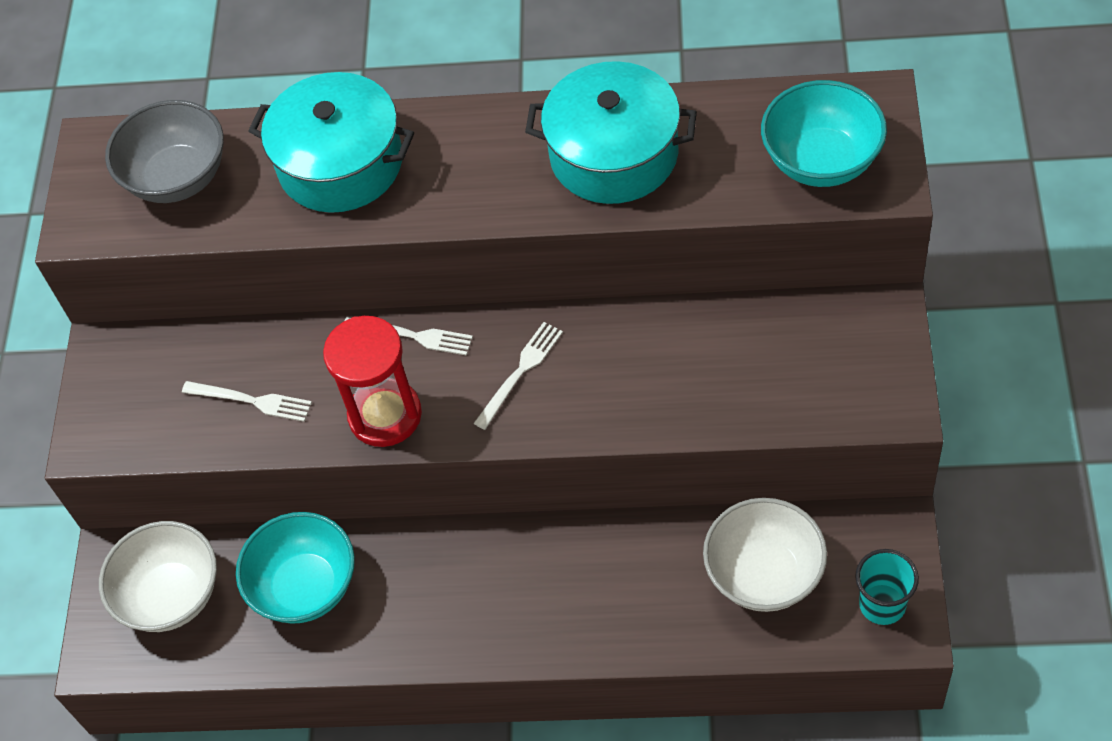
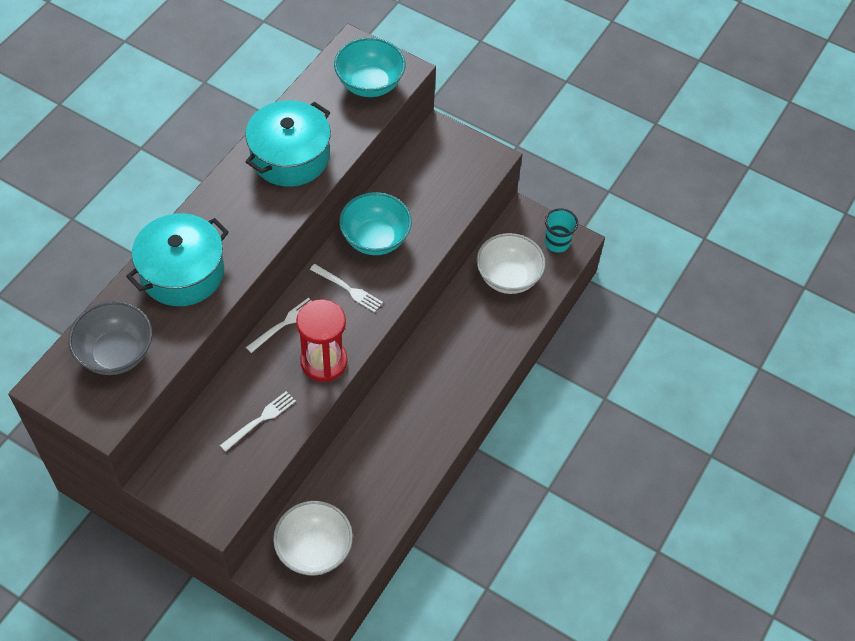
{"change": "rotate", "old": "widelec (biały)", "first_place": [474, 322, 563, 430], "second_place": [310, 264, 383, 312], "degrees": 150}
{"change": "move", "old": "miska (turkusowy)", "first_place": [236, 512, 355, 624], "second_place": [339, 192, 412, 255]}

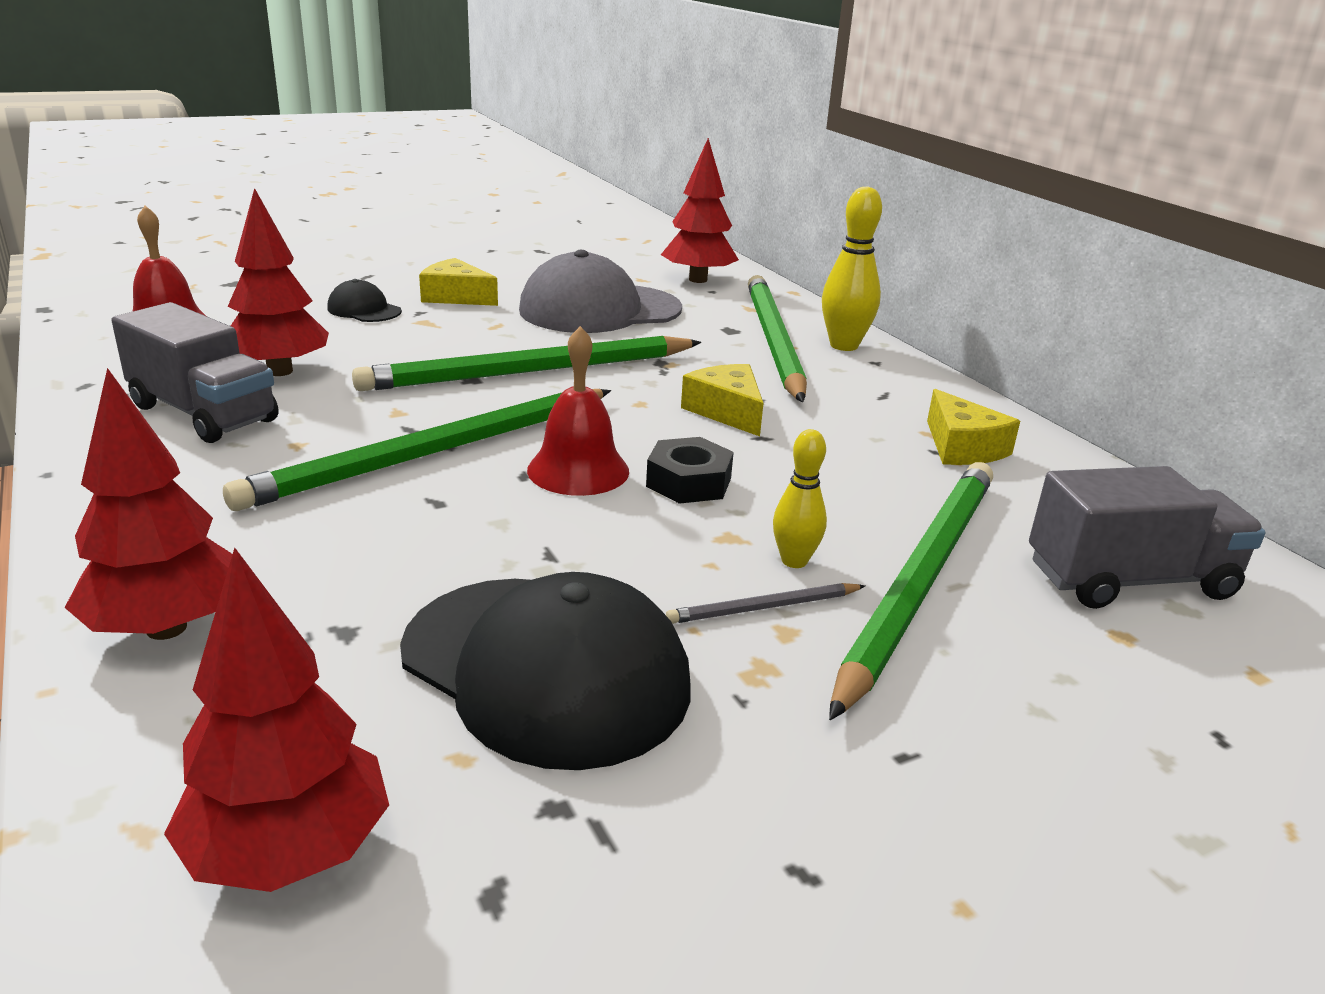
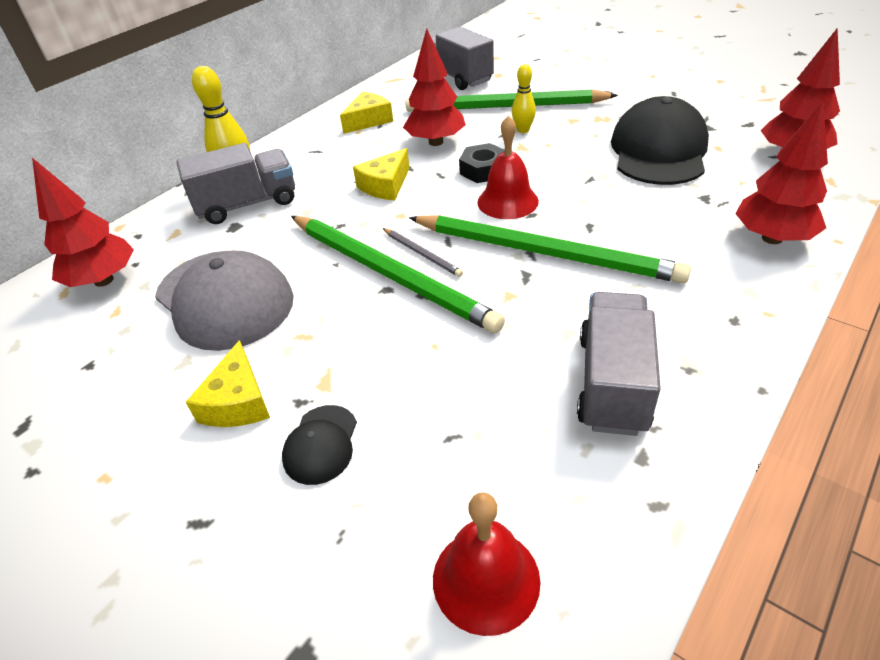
{"change": "replace", "old": "ołówek (zielony)", "new": "ciężarówka (szary)", "first_place": [748, 275, 807, 402], "second_place": [176, 143, 295, 224]}
{"change": "move", "old": "ołówek (szary)", "first_place": [666, 583, 865, 624], "second_place": [383, 228, 463, 277]}
{"change": "move", "old": "drzewko (czerwony)", "first_place": [228, 188, 329, 376], "second_place": [403, 29, 466, 146]}

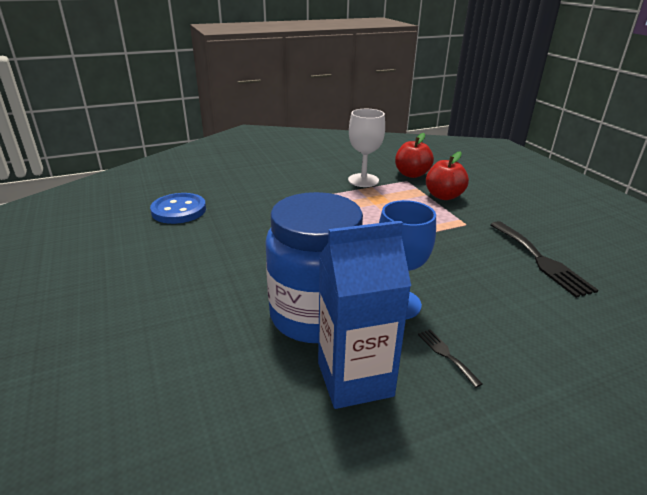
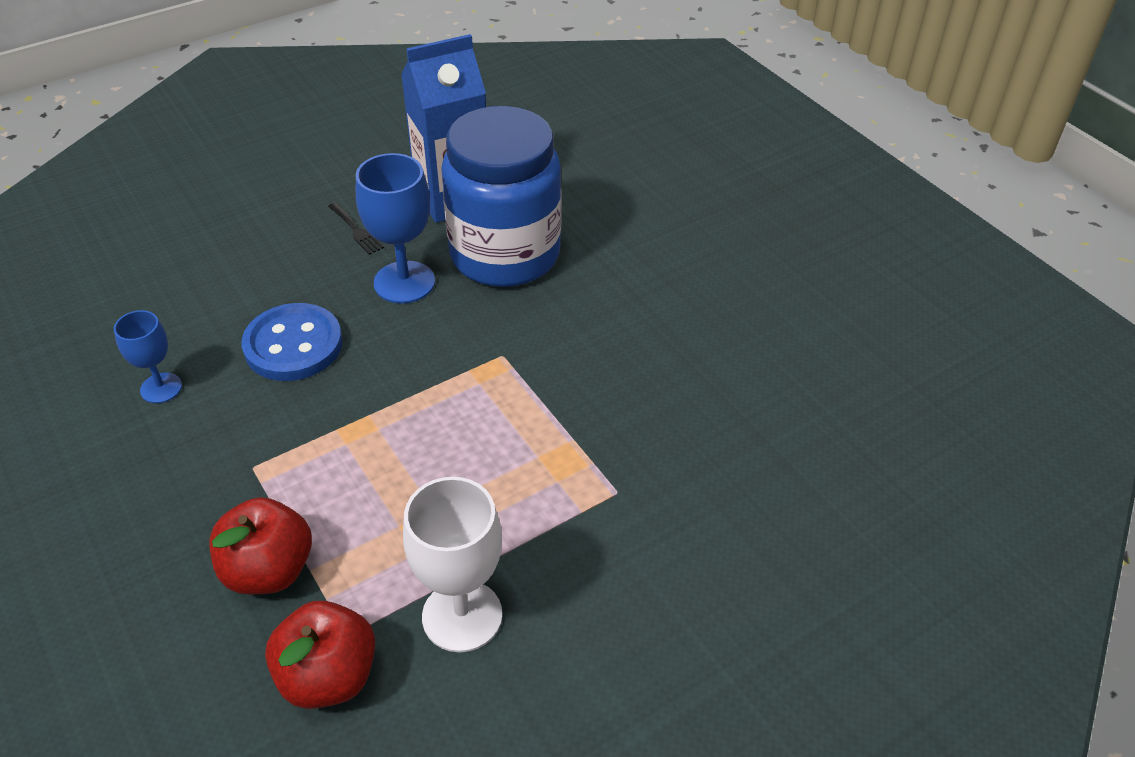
{"change": "replace", "old": "widelec (czarny)", "new": "kielich (niebieski)", "first_place": [490, 221, 599, 298], "second_place": [114, 310, 182, 403]}
{"change": "move", "old": "guzik (niebieski)", "first_place": [150, 193, 206, 224], "second_place": [242, 303, 343, 381]}

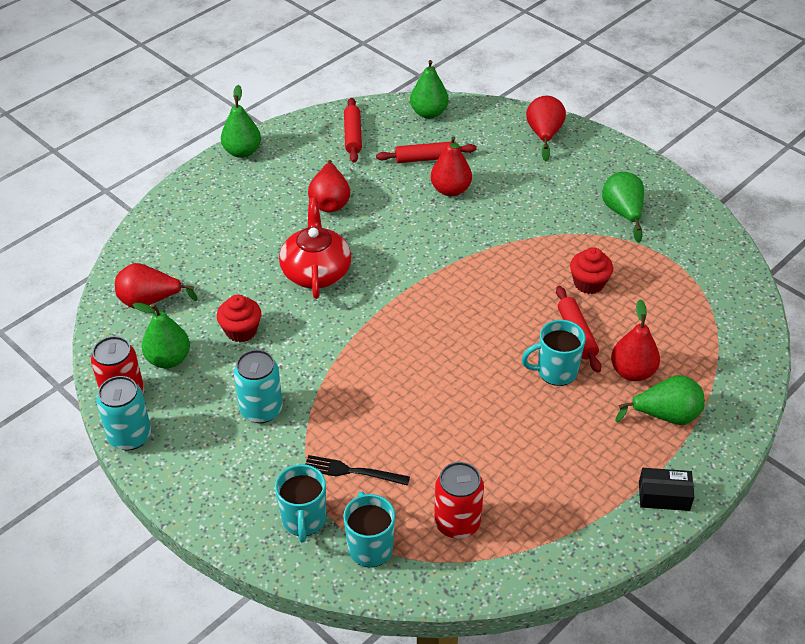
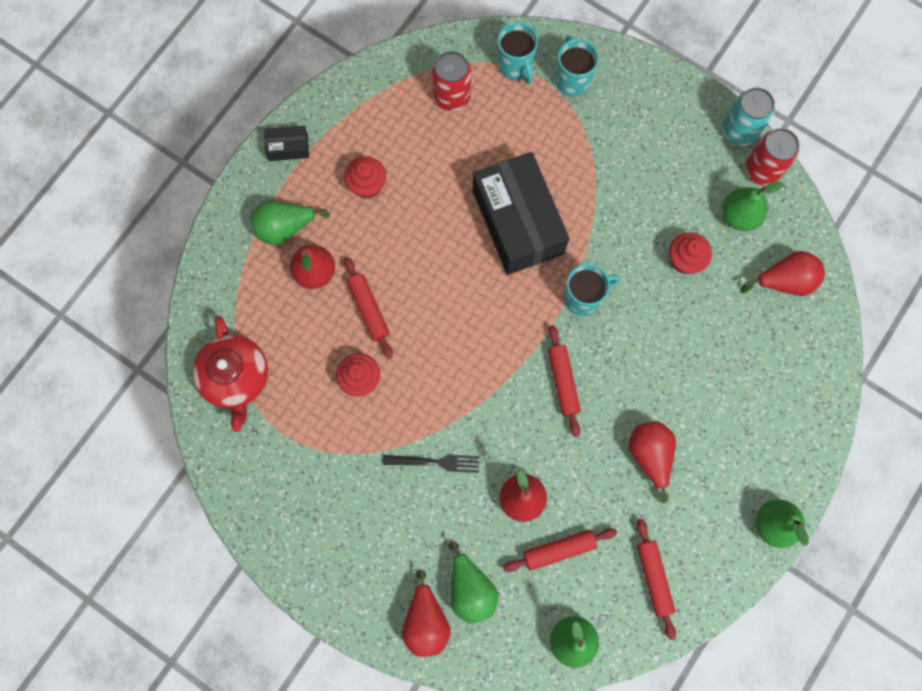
{"change": "move", "old": "imbryk (czerwony)", "first_place": [279, 198, 351, 299], "second_place": [192, 316, 268, 432]}
{"change": "insert", "new": "muffinka (czerwony)", "second_place": [344, 156, 386, 199]}
{"change": "move", "old": "widelec (czarny)", "first_place": [305, 455, 410, 486], "second_place": [383, 455, 479, 473]}
{"change": "move", "old": "gruszka (zielony)", "first_place": [602, 172, 644, 243], "second_place": [448, 541, 498, 624]}
{"change": "insert", "new": "pudełko (czarny)", "second_place": [473, 152, 569, 275]}
{"change": "insert", "new": "wałek do ciasta (czerwony)", "second_place": [548, 325, 581, 437]}
{"change": "move", "old": "kubek (turkusowy)", "first_place": [521, 320, 586, 386], "second_place": [564, 264, 620, 316]}
{"change": "delete", "old": "puszka (turkusowy)", "first_place": [234, 350, 283, 423]}

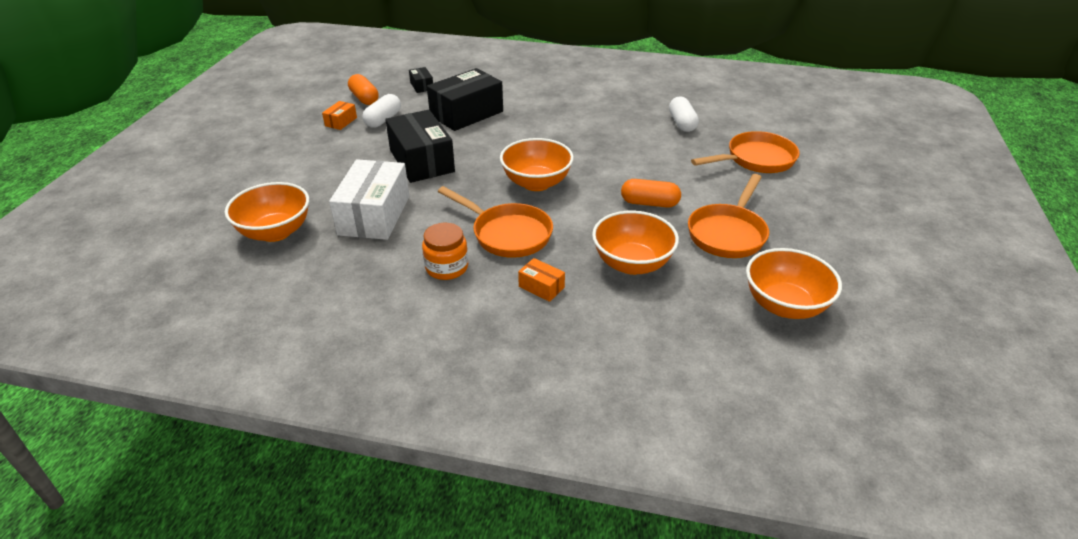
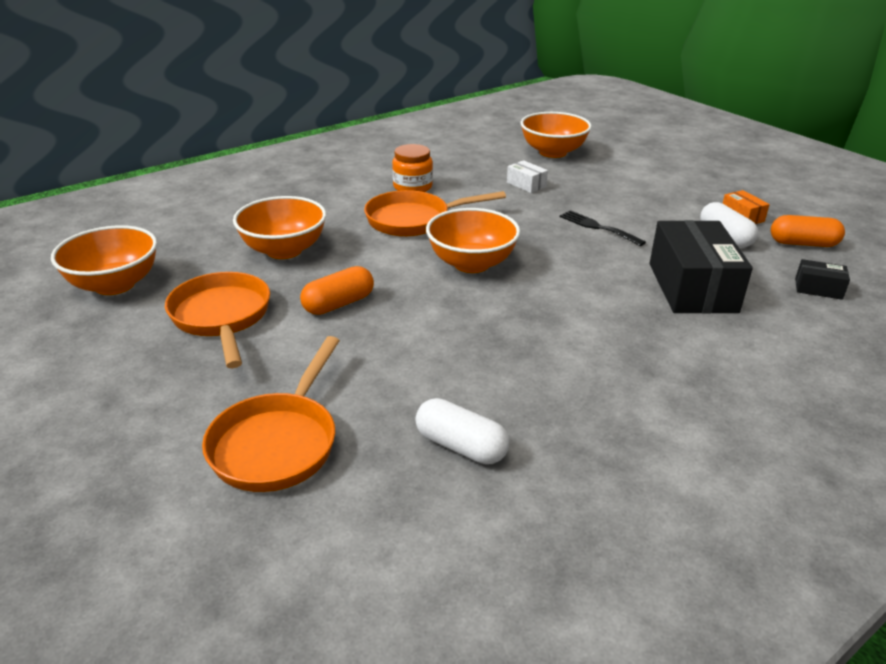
{"change": "resize", "old": "pudełko (biały)", "first_place": [329, 159, 409, 240], "second_place": [507, 160, 548, 193], "factor": 0.45}
{"change": "replace", "old": "pudełko (czarny)", "new": "widelec (czarny)", "first_place": [385, 110, 455, 183], "second_place": [560, 210, 646, 246]}
{"change": "delete", "old": "pudełko (pomarańczowy)", "first_place": [518, 258, 565, 302]}

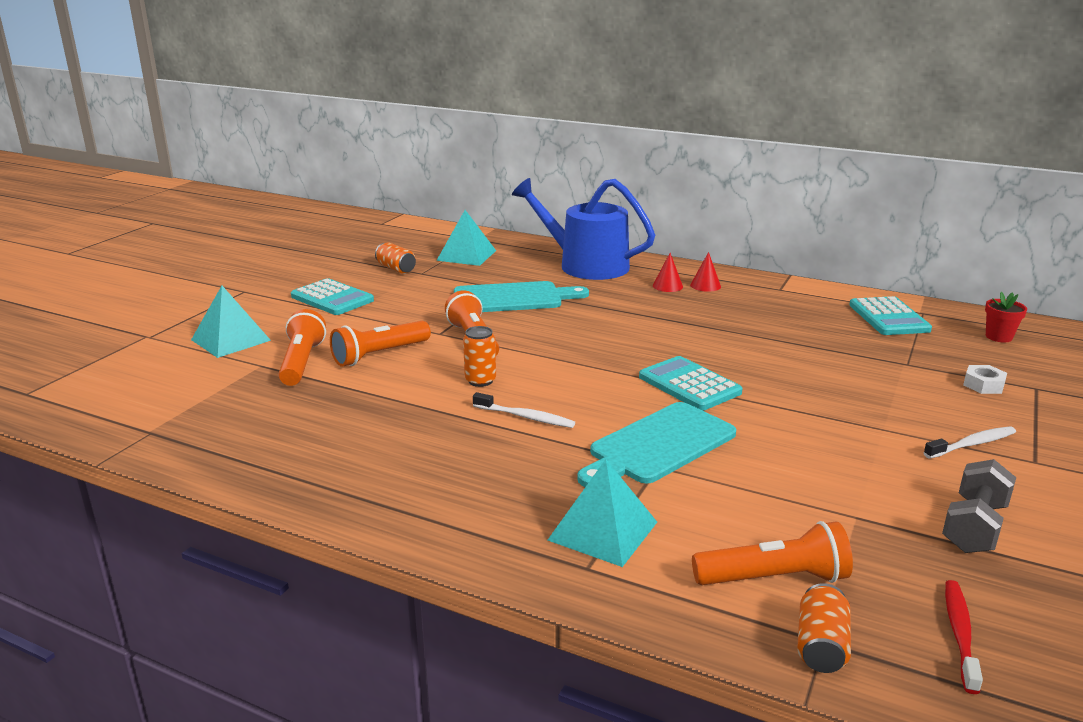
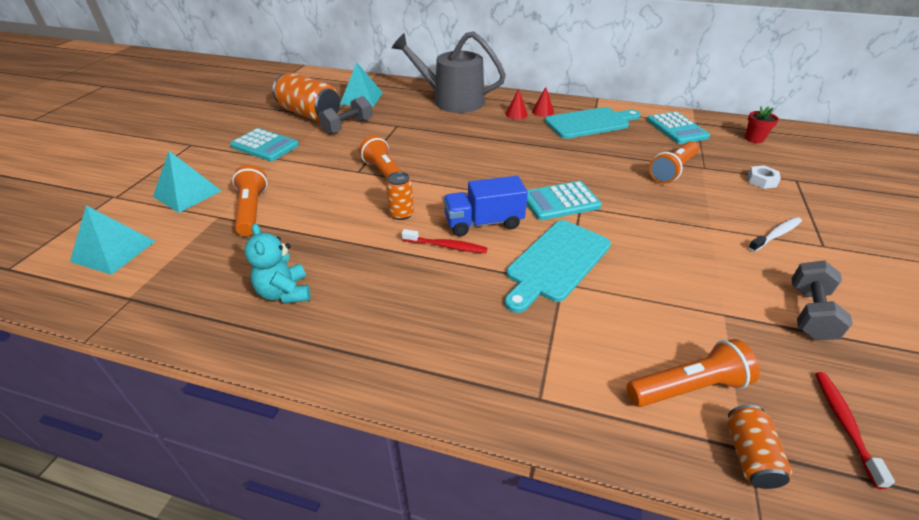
{"change": "move", "old": "piramida (turkusowy)", "first_place": [548, 459, 657, 567], "second_place": [70, 206, 155, 275]}
{"change": "insert", "new": "miś (turkusowy)", "second_place": [245, 223, 310, 304]}
{"change": "resize", "old": "puszka (pomarańczowy)", "first_place": [375, 243, 416, 274], "second_place": [273, 72, 340, 122], "factor": 1.98}
{"change": "insert", "new": "hantel (szary)", "second_place": [318, 96, 373, 135]}
{"change": "recolor", "old": "konewka (niebieski)", "new": "konewka (szary)", "first_place": [512, 178, 655, 280], "second_place": [392, 31, 506, 113]}
{"change": "recolor", "old": "szczoteczka do zębów (biały)", "new": "szczoteczka do zębów (czerwony)", "first_place": [473, 392, 575, 428], "second_place": [402, 229, 487, 253]}
{"change": "insert", "new": "ciężarówka (niebieski)", "second_place": [443, 176, 528, 236]}
{"change": "rotate", "old": "kalkulator (turkusowy)", "first_place": [639, 356, 743, 411], "second_place": [527, 181, 602, 220], "degrees": -60}
{"change": "move", "old": "deska do krojenia (turkusowy)", "first_place": [454, 281, 589, 312], "second_place": [545, 107, 641, 139]}
{"change": "move", "old": "latarka (pomarańczowy)", "first_place": [330, 321, 431, 367], "second_place": [649, 141, 699, 184]}

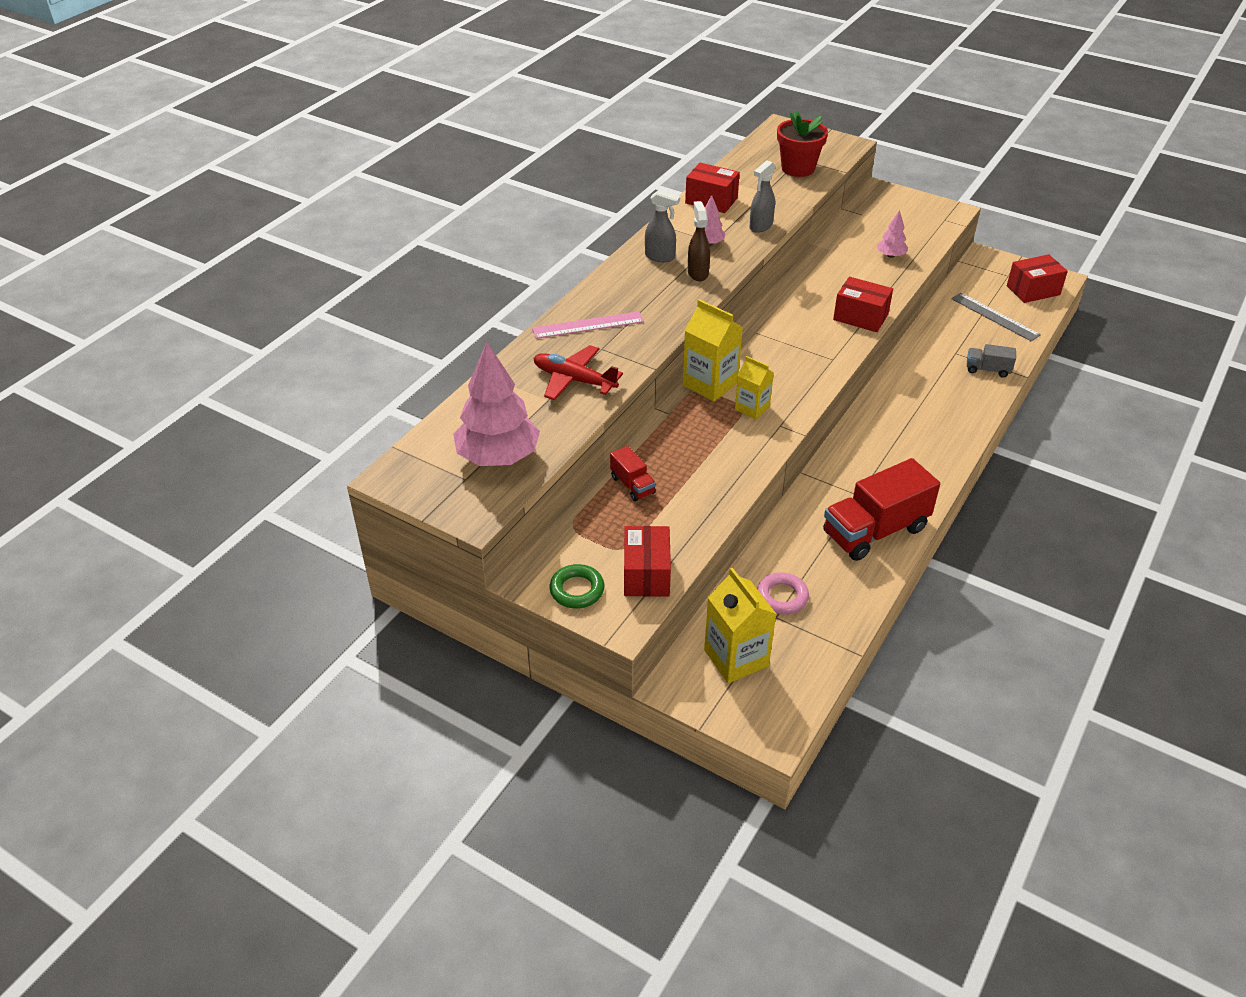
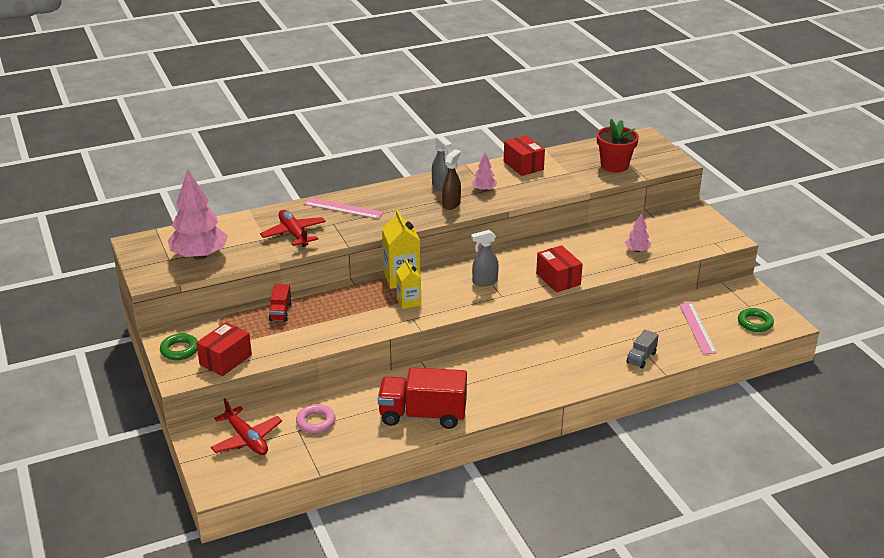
{"change": "replace", "old": "karton mleka (żółty)", "new": "samolot (czerwony)", "first_place": [704, 568, 776, 683], "second_place": [211, 398, 282, 455]}
{"change": "move", "old": "spryskiwacz (szary)", "first_place": [749, 160, 776, 233], "second_place": [471, 230, 499, 286]}
{"change": "rotate", "old": "ciężarówka (szary)", "first_place": [967, 344, 1016, 378], "second_place": [626, 330, 659, 369], "degrees": -105}
{"change": "recolor", "old": "linijka (szary)", "new": "linijka (różowy)", "first_place": [951, 293, 1041, 341], "second_place": [679, 302, 717, 354]}
{"change": "replace", "old": "pudełko (czerwony)", "new": "pierścień (zielony)", "first_place": [1007, 254, 1068, 303], "second_place": [738, 308, 774, 332]}

